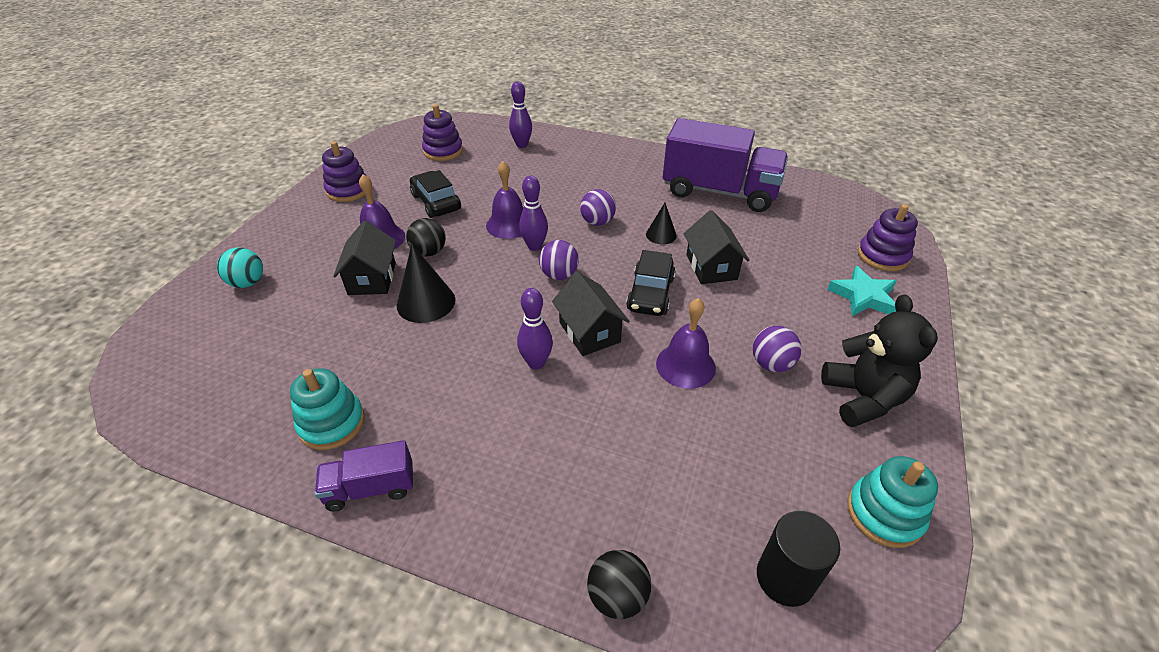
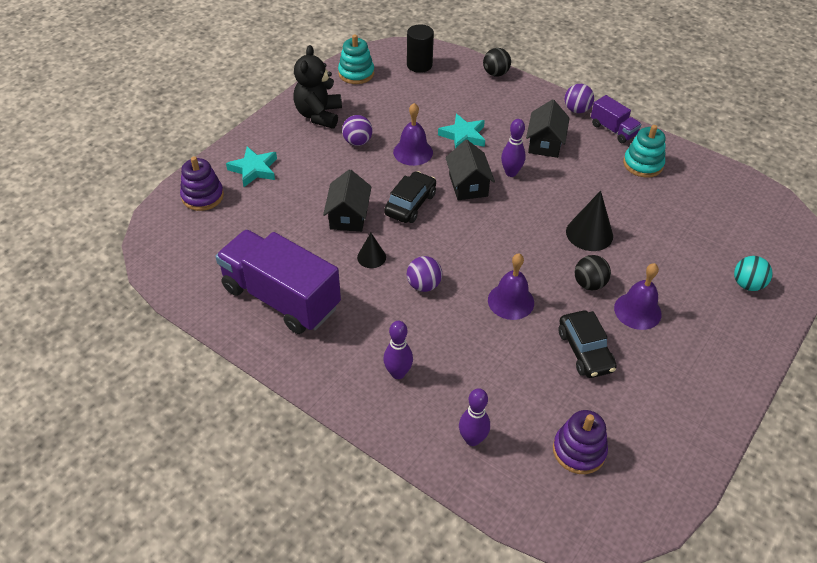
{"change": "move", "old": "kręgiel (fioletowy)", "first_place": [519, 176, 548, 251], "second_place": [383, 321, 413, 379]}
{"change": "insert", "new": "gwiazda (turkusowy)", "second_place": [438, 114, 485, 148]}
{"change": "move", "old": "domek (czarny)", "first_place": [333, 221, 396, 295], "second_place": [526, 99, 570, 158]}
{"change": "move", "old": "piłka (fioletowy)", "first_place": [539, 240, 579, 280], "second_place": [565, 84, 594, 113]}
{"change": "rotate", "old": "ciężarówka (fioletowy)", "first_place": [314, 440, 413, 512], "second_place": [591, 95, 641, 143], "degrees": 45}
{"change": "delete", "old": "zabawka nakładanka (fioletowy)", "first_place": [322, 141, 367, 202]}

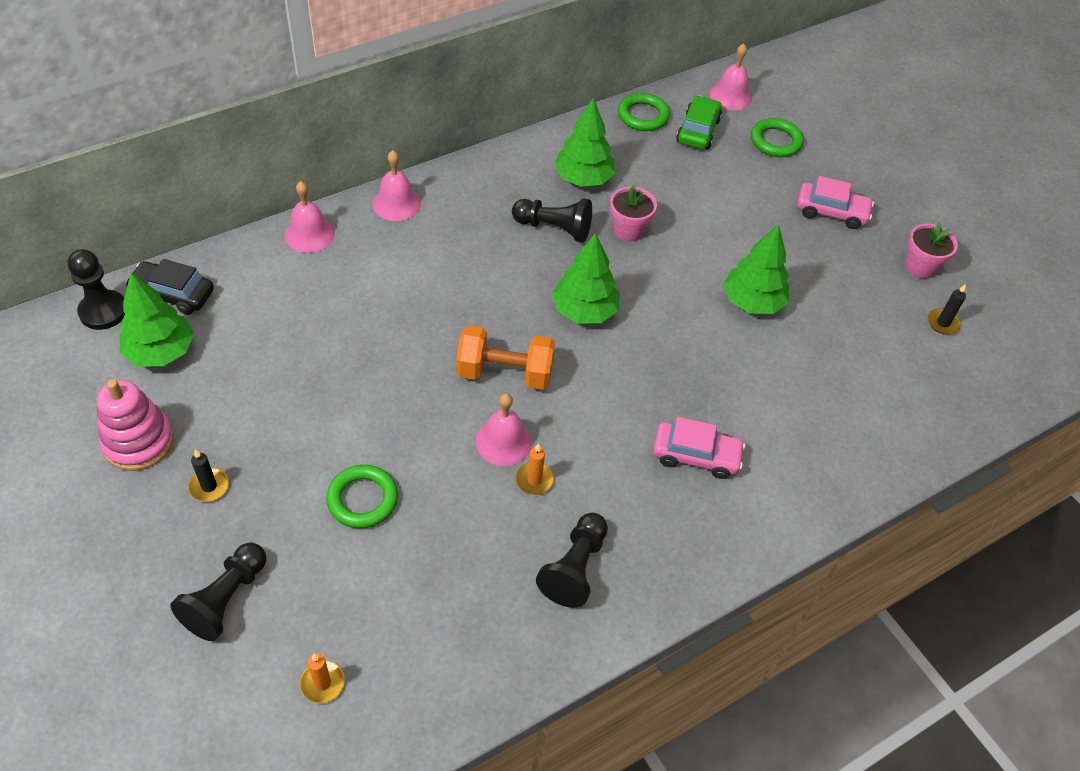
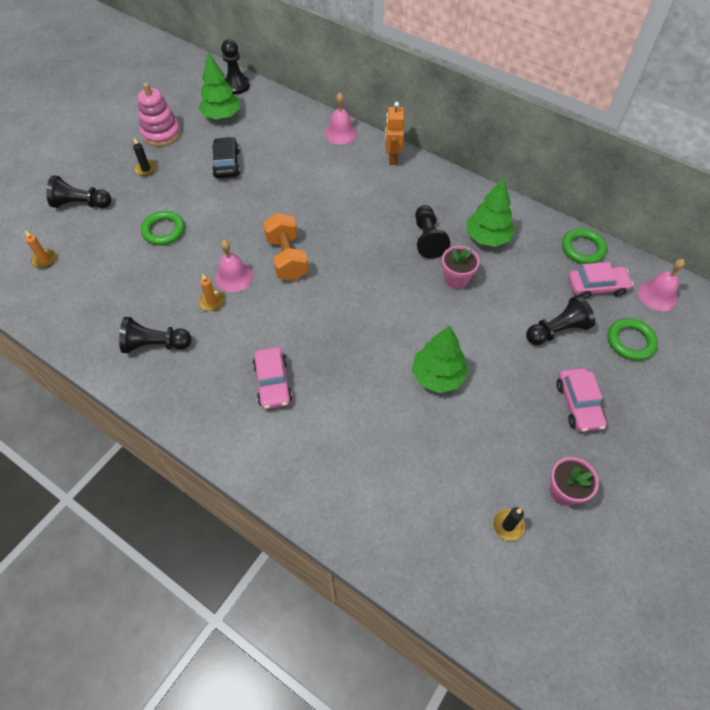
{"change": "move", "old": "samochód (czarny)", "first_place": [125, 259, 214, 315], "second_place": [212, 137, 240, 178]}
{"change": "replace", "old": "dzwonek (różowy)", "new": "robot (pomarańczowy)", "first_place": [372, 150, 421, 221], "second_place": [385, 102, 404, 165]}
{"change": "insert", "new": "pionek (czarny)", "second_place": [526, 295, 595, 345]}
{"change": "recolor", "old": "samochód (zielony)", "new": "samochód (różowy)", "first_place": [676, 95, 722, 149], "second_place": [568, 262, 634, 299]}
{"change": "delete", "old": "drzewko (zielony)", "first_place": [552, 233, 620, 323]}

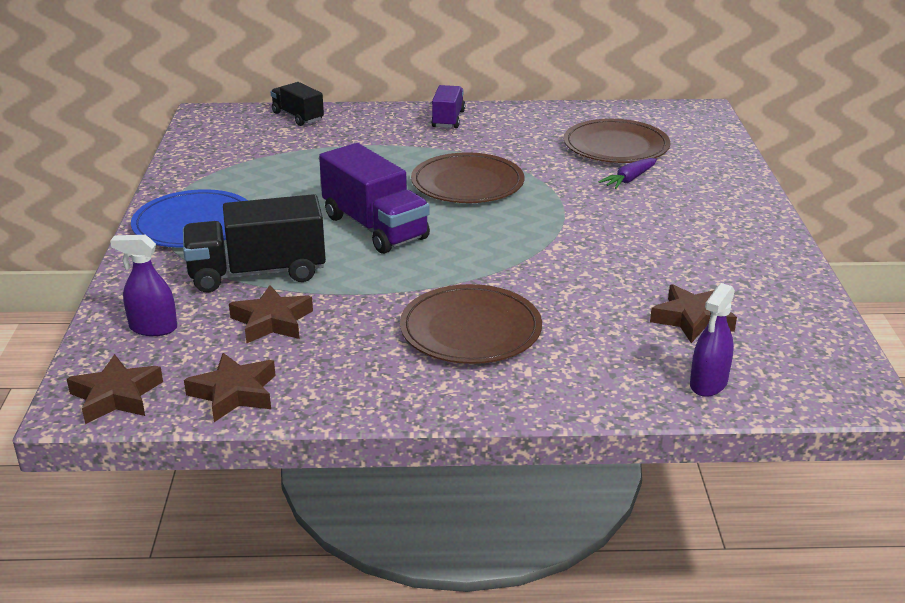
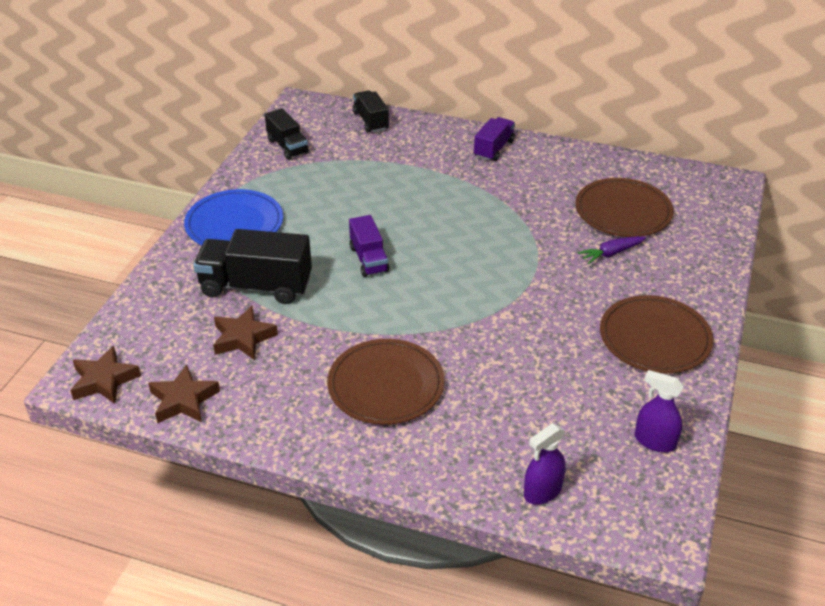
{"change": "insert", "new": "ciężarówka (czarny)", "second_place": [265, 108, 309, 160]}
{"change": "resize", "old": "ciężarówka (fioletowy)", "first_place": [319, 143, 430, 254], "second_place": [349, 215, 389, 277], "factor": 0.59}
{"change": "move", "old": "talerz (brązowy)", "first_place": [411, 152, 524, 203], "second_place": [600, 295, 713, 373]}
{"change": "move", "old": "spryskiwacz (fioletowy)", "first_place": [110, 235, 177, 336], "second_place": [635, 370, 684, 452]}
{"change": "delete", "old": "gwiazda (brązowy)", "first_place": [650, 284, 737, 343]}

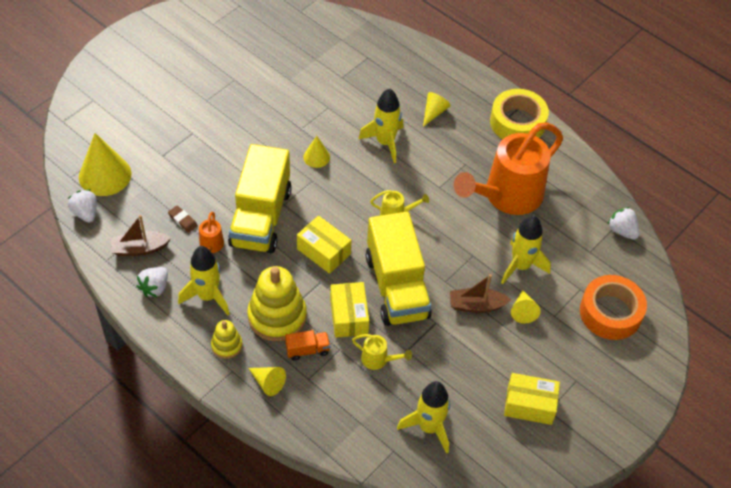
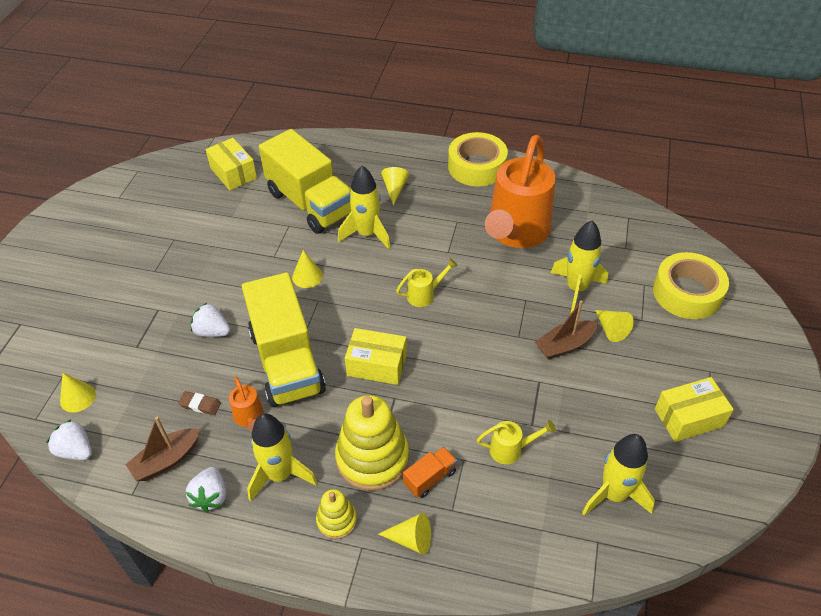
{"change": "resize", "old": "stożek (żółty)", "first_place": [79, 133, 131, 196], "second_place": [60, 373, 96, 412], "factor": 0.52}
{"change": "move", "old": "truskawka (biały)", "first_place": [608, 207, 639, 240], "second_place": [191, 303, 230, 337]}
{"change": "move", "old": "pudełko (żółty)", "first_place": [330, 282, 369, 338], "second_place": [205, 138, 257, 190]}
{"change": "move", "old": "ciężarówka (żółty)", "first_place": [366, 211, 432, 326], "second_place": [259, 129, 351, 234]}
{"change": "recolor", "old": "taśma klejąca (pomarańczowy)", "new": "taśma klejąca (żółty)", "first_place": [580, 275, 647, 340], "second_place": [653, 252, 729, 319]}

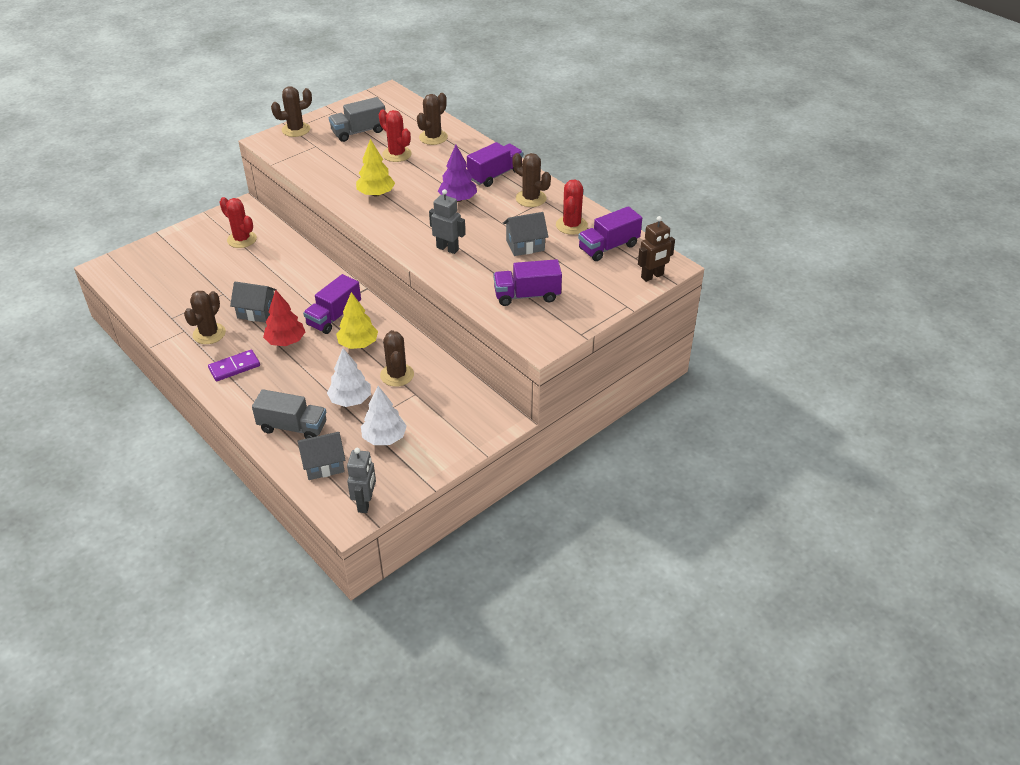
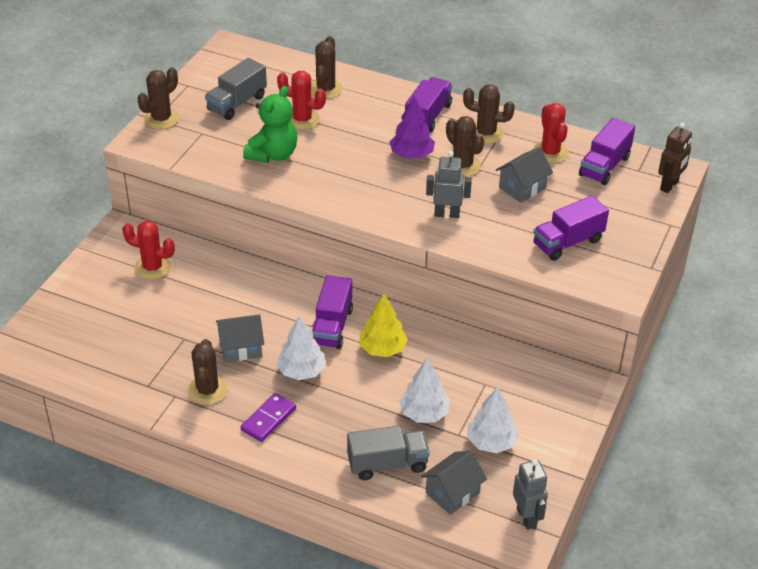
{"change": "insert", "new": "miś (zielony)", "second_place": [243, 86, 297, 163]}
{"change": "recolor", "old": "drzewko (czerwony)", "new": "drzewko (biały)", "first_place": [263, 290, 305, 346], "second_place": [276, 315, 326, 380]}
{"change": "move", "old": "kaktus (brązowy)", "first_place": [380, 330, 414, 387], "second_place": [446, 116, 484, 177]}
{"change": "delete", "old": "drzewko (żółty)", "first_place": [356, 139, 395, 197]}

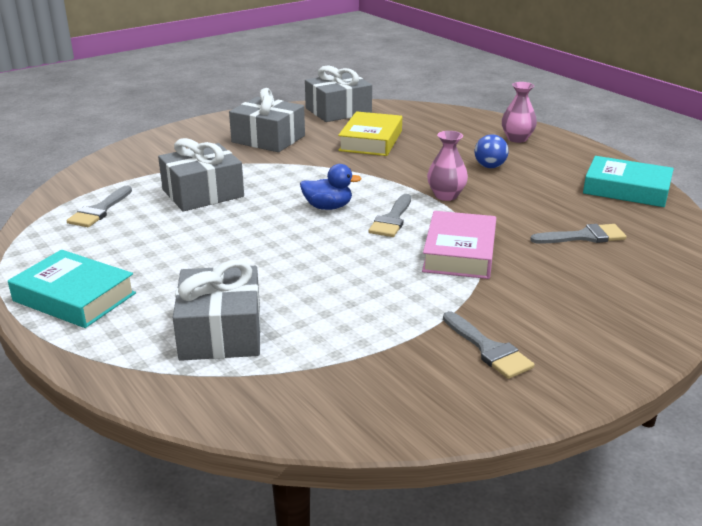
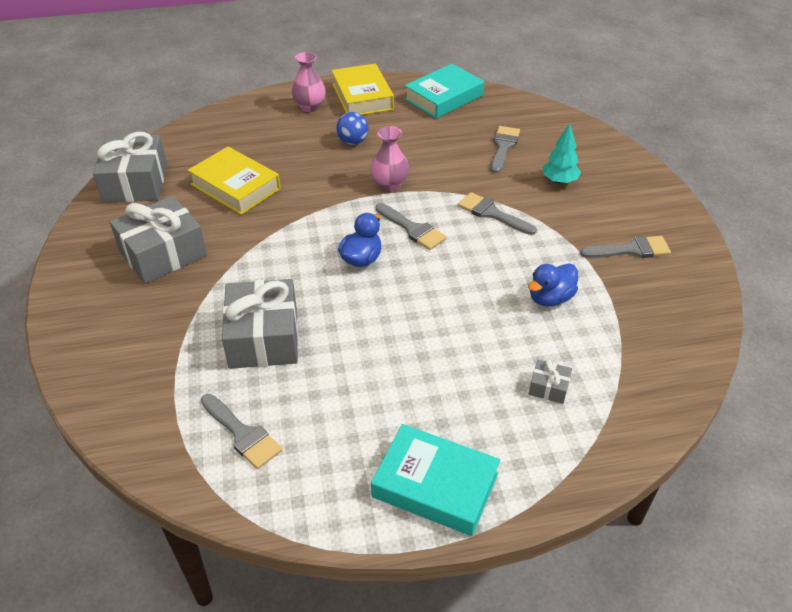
{"change": "insert", "new": "książka (żółty)", "second_place": [331, 63, 394, 115]}
{"change": "rotate", "old": "książka (turkusowy)", "first_place": [8, 250, 136, 328], "second_place": [371, 424, 500, 536], "degrees": 60}
{"change": "replace", "old": "książka (różowy)", "new": "pędzel (szary)", "first_place": [422, 211, 496, 279], "second_place": [458, 192, 537, 235]}
{"change": "insert", "new": "kaczka (niebieski)", "second_place": [528, 263, 578, 306]}
{"change": "resize", "old": "prezent (szary)", "first_place": [173, 260, 261, 361], "second_place": [529, 359, 572, 404], "factor": 0.44}
{"change": "insert", "new": "drzewko (turkusowy)", "second_place": [543, 124, 581, 184]}

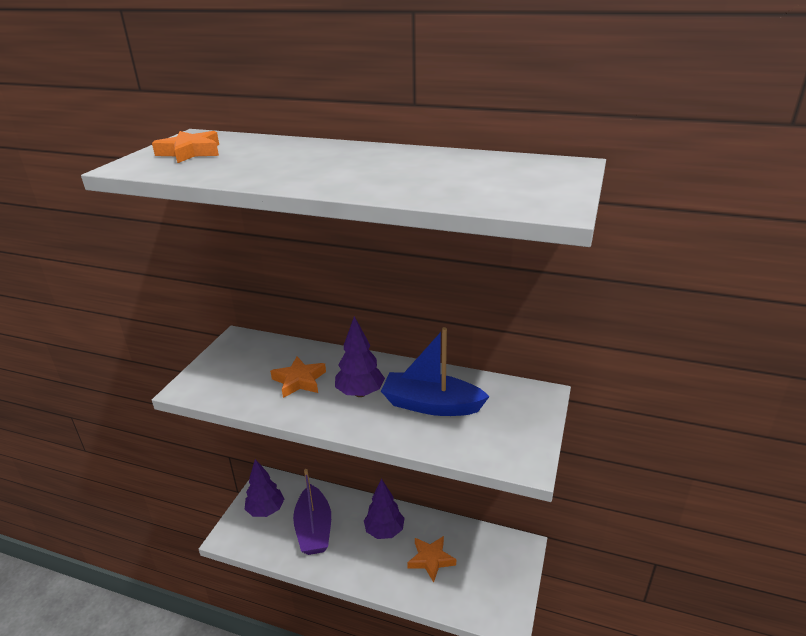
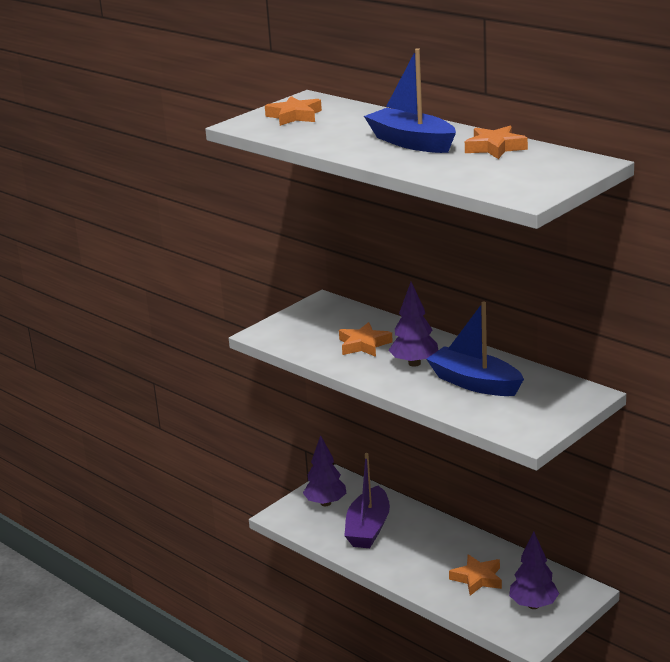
{"change": "insert", "new": "łódka (niebieski)", "second_place": [364, 48, 456, 153]}
{"change": "insert", "new": "gwiazda (pomarańczowy)", "second_place": [465, 126, 528, 159]}
{"change": "move", "old": "drzewko (fioletowy)", "first_place": [364, 479, 404, 539], "second_place": [509, 531, 559, 609]}

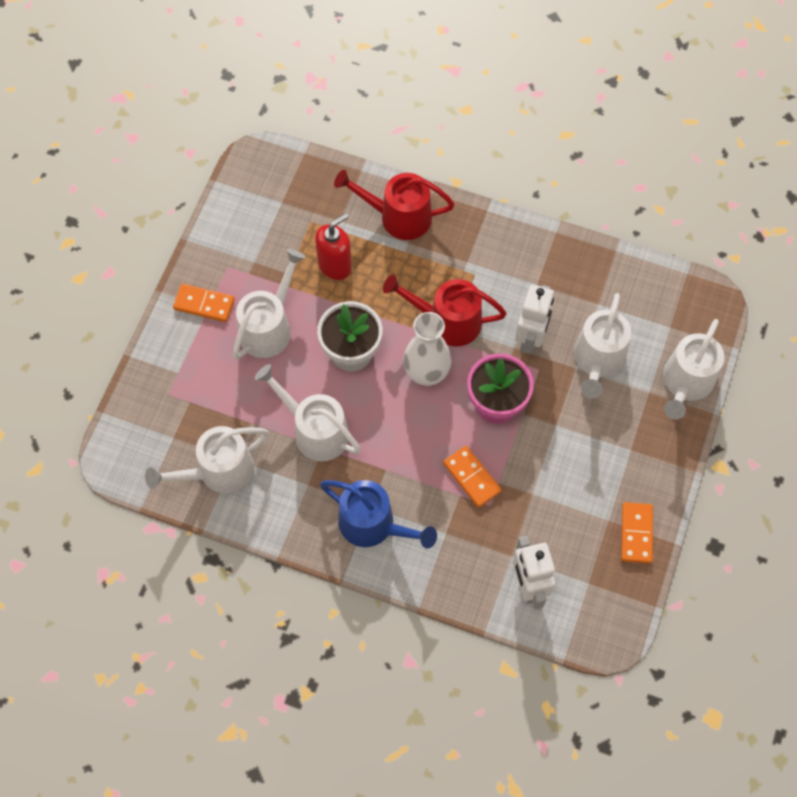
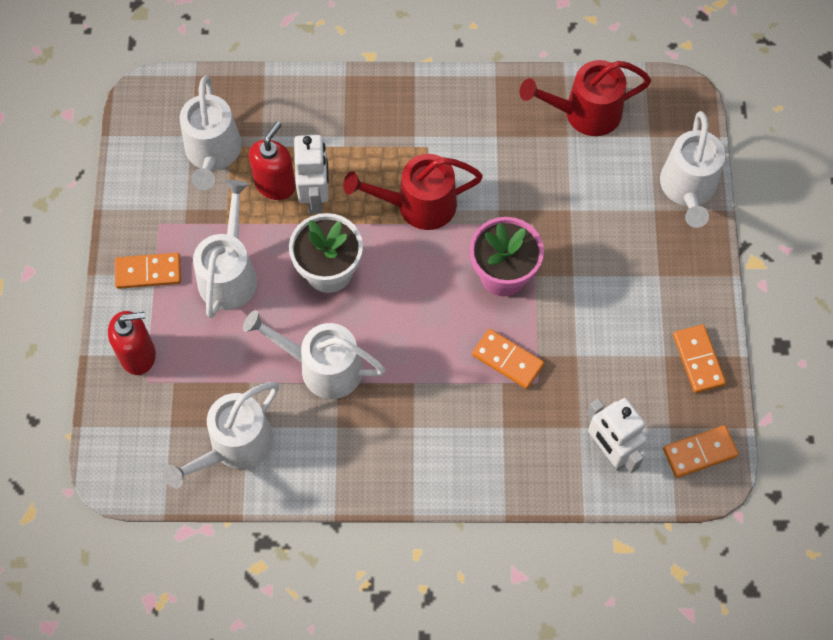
{"change": "insert", "new": "dozownik mydła (czerwony)", "second_place": [108, 311, 156, 375]}
{"change": "move", "old": "konewka (biały)", "first_place": [574, 293, 631, 399], "second_place": [179, 75, 242, 190]}
{"change": "move", "old": "robot (biały)", "first_place": [515, 285, 554, 355], "second_place": [294, 134, 329, 214]}
{"change": "move", "old": "konewka (czerwony)", "first_place": [334, 170, 455, 240], "second_place": [520, 60, 651, 136]}
{"change": "insert", "new": "kostka domina (pomarańczowy)", "second_place": [663, 425, 739, 478]}
{"change": "delete", "old": "konewka (niebieski)", "first_place": [320, 480, 437, 549]}
{"change": "delete", "old": "wazon (biały)", "first_place": [403, 312, 452, 386]}

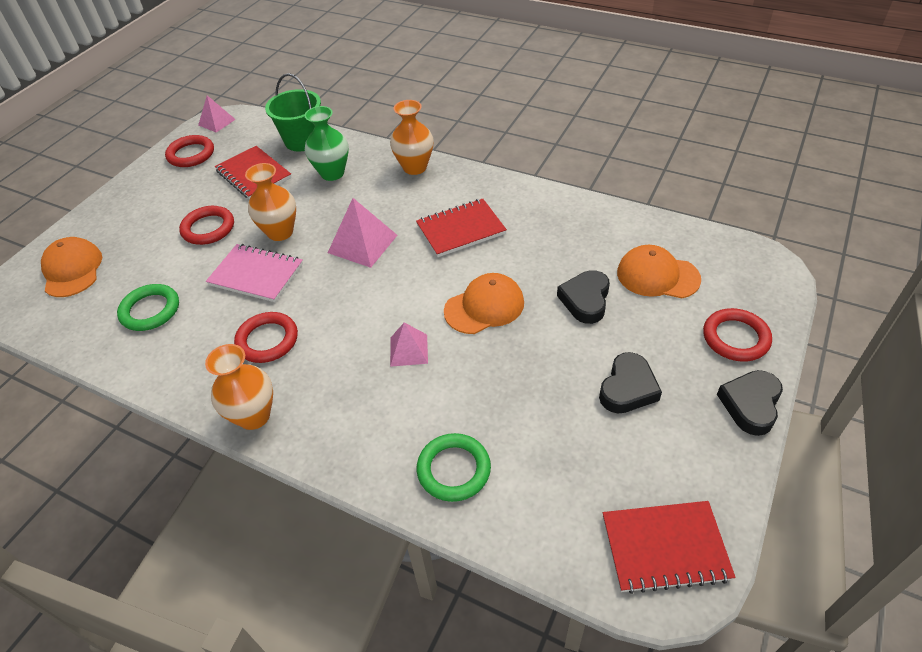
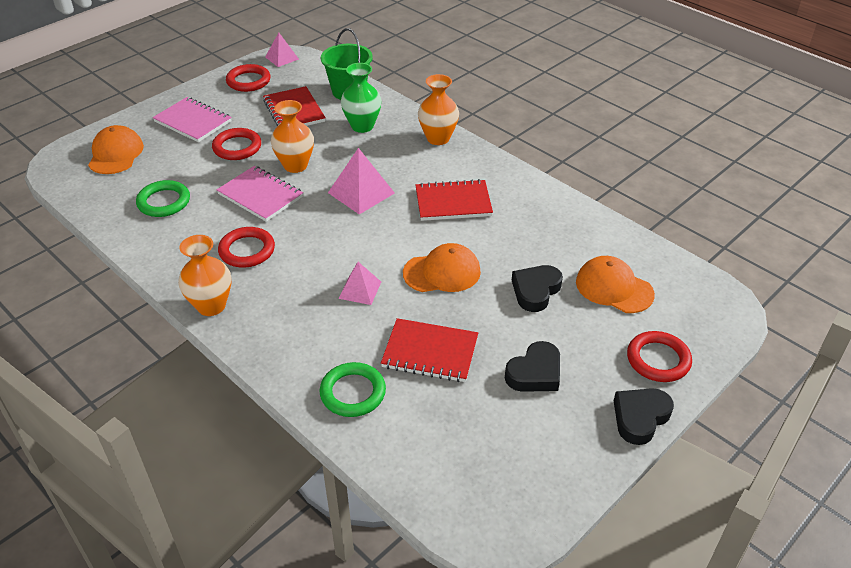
{"change": "insert", "new": "zeszyt (różowy)", "second_place": [153, 97, 232, 142]}
{"change": "move", "old": "zeszyt (czerwony)", "first_place": [603, 501, 736, 594], "second_place": [381, 318, 478, 382]}

